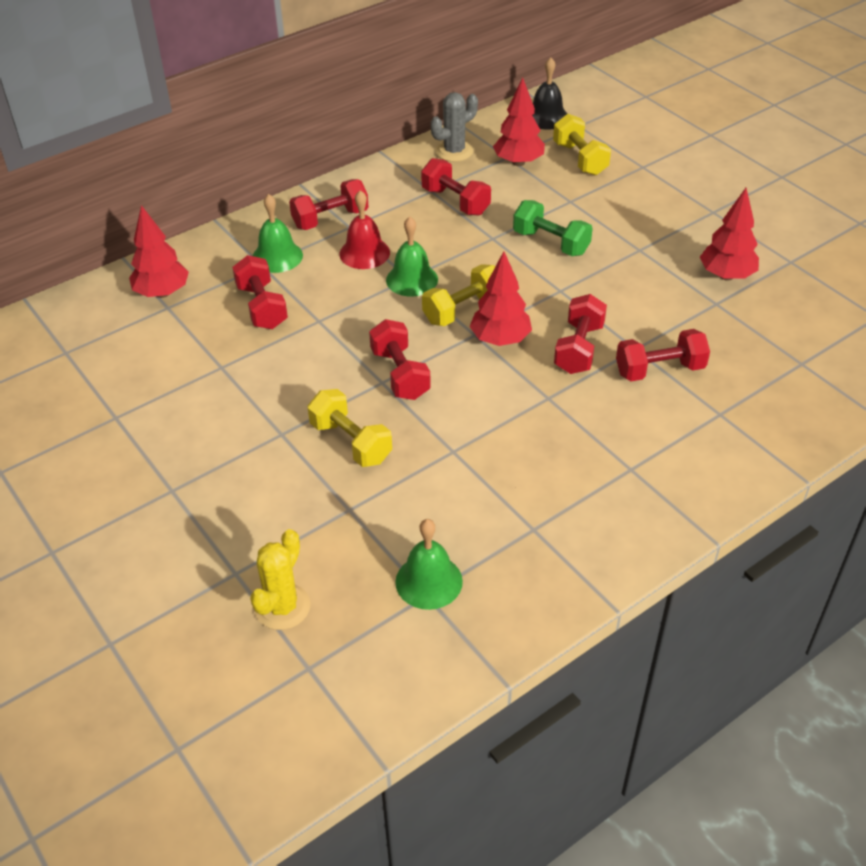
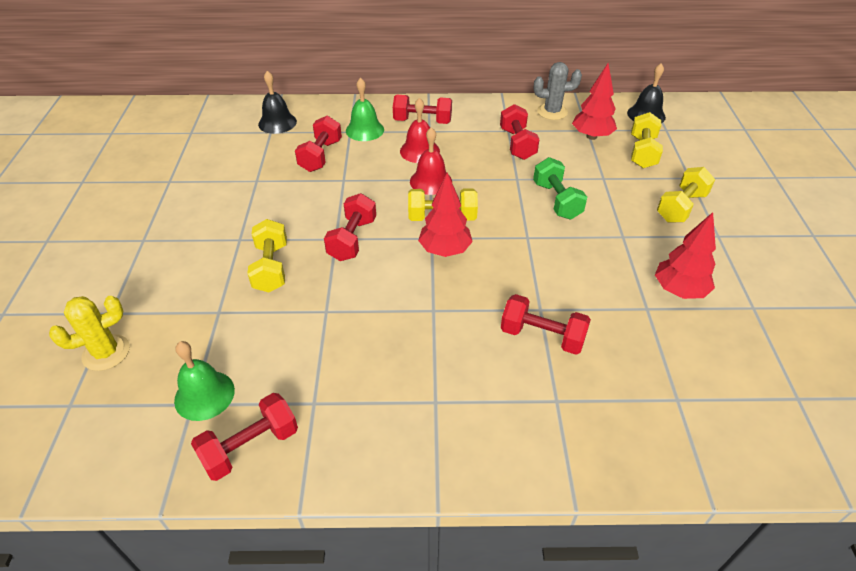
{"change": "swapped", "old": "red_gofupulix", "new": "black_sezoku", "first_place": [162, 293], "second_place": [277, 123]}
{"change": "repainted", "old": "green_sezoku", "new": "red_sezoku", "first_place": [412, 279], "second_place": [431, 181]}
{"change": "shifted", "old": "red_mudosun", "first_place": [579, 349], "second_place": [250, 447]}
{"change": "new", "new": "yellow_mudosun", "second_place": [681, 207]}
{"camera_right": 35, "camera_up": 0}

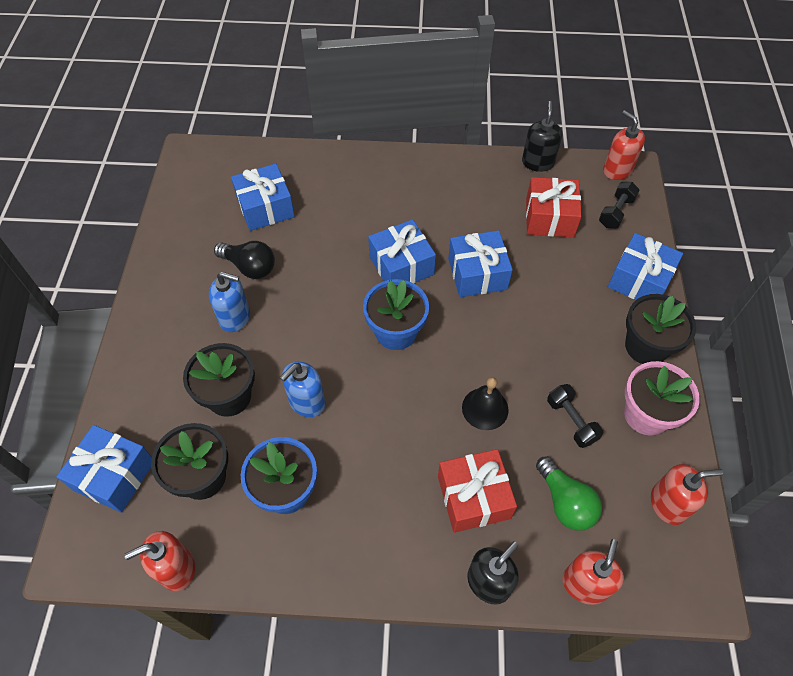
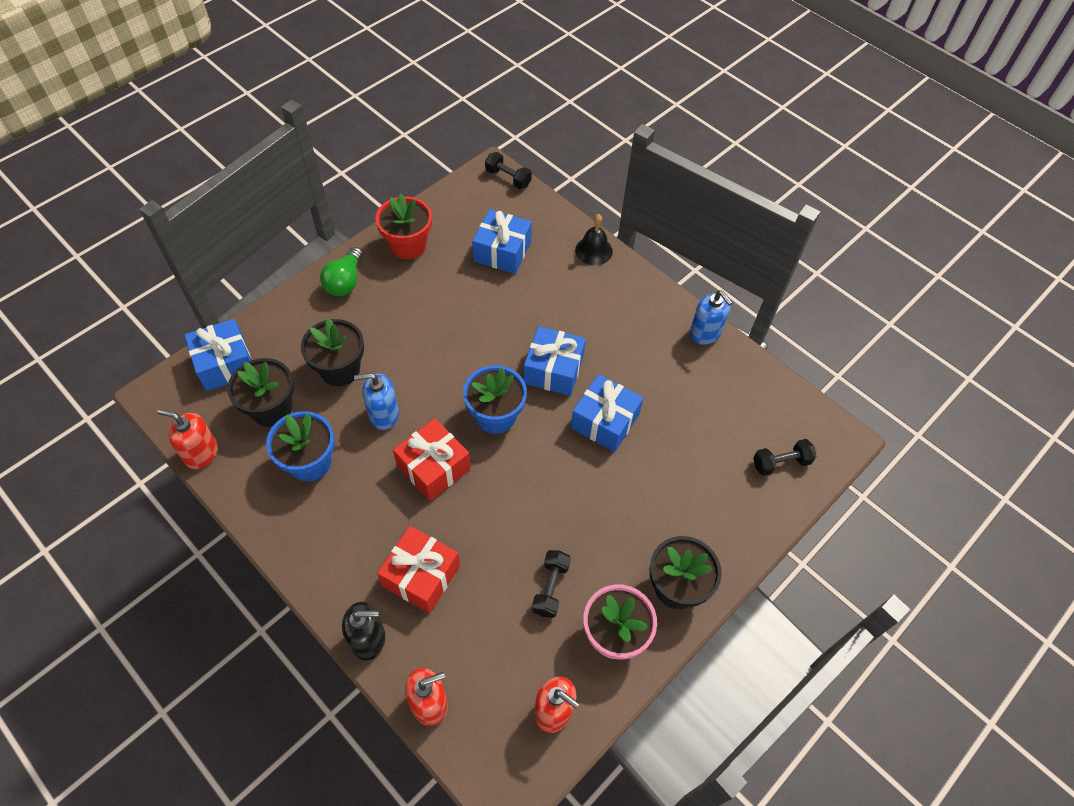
{"change": "gone", "old": "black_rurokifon", "first_place": [537, 162]}
{"change": "gone", "old": "red_rurokifon", "first_place": [617, 170]}
{"change": "shifted", "old": "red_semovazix", "first_place": [549, 218], "second_place": [433, 467]}
{"change": "gone", "old": "blue_semovazix", "first_place": [639, 280]}
{"change": "gone", "old": "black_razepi", "first_place": [250, 267]}
{"change": "shifted", "old": "blue_rurokifon", "first_place": [235, 317], "second_place": [705, 333]}
{"change": "shifted", "old": "black_sezoku", "first_place": [485, 408], "second_place": [593, 250]}
{"change": "shifted", "old": "green_razepi", "first_place": [565, 502], "second_place": [345, 281]}
{"change": "new", "new": "black_mudosun", "second_place": [508, 178]}
{"change": "new", "new": "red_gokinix", "second_place": [408, 245]}
{"camera_right": 40, "camera_up": 0}

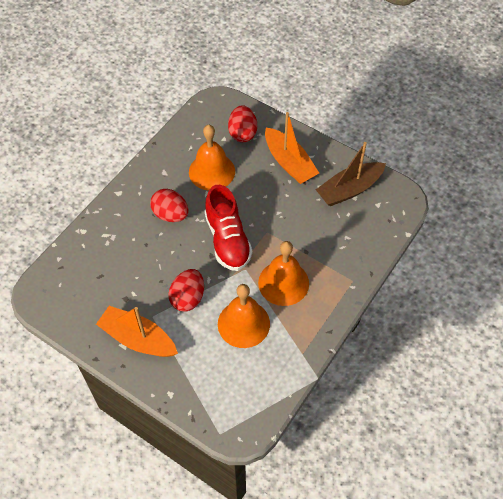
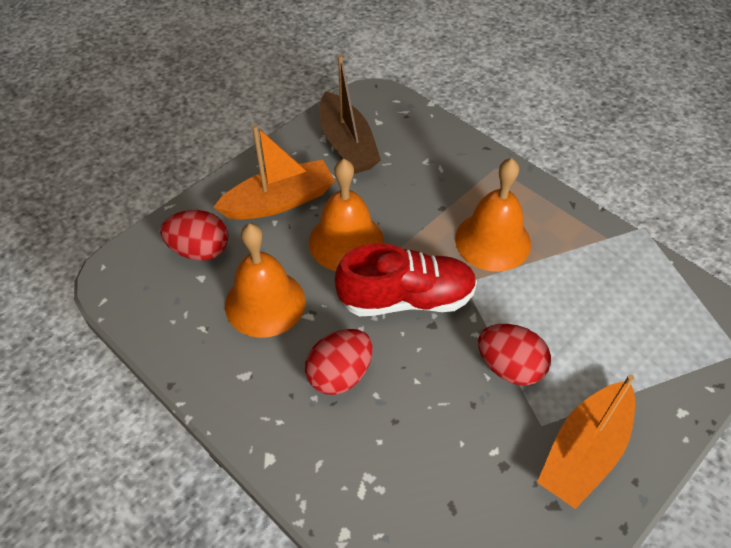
{"change": "shifted", "old": "orange_sezoku", "first_place": [243, 323], "second_place": [346, 241]}
{"camera_right": -80, "camera_up": -5}

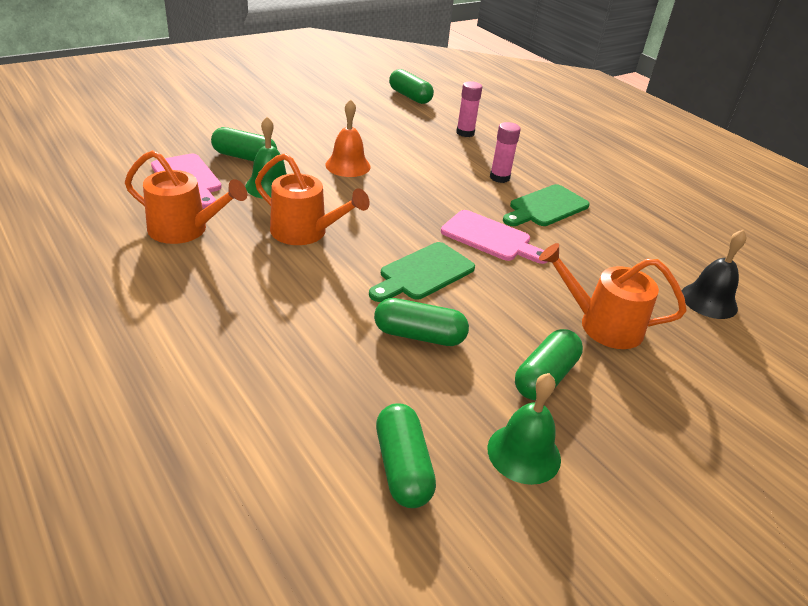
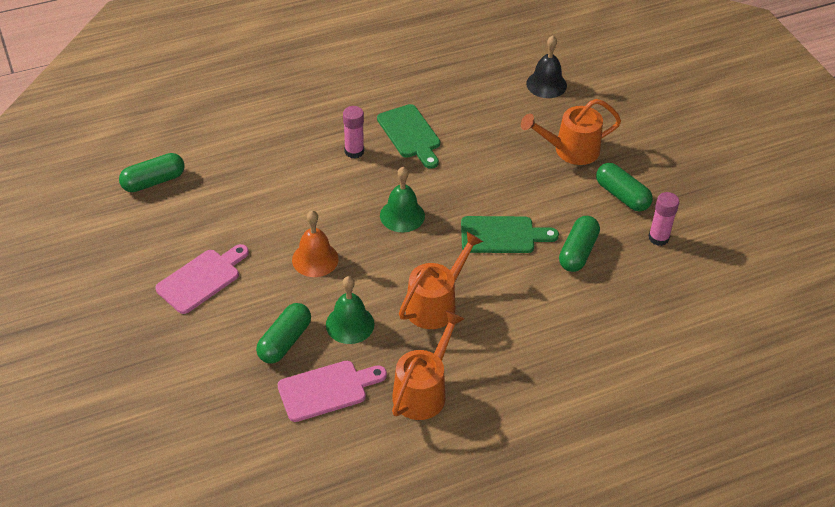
{"change": "shifted", "old": "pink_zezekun", "first_place": [465, 133], "second_place": [658, 238]}
{"change": "shifted", "old": "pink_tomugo", "first_place": [490, 238], "second_place": [201, 279]}
{"change": "rotated", "old": "green_tomugo", "first_place": [423, 273], "second_place": [502, 235], "degrees": -60}
{"change": "rotated", "old": "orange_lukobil", "first_place": [602, 325], "second_place": [570, 150], "degrees": 45}
{"change": "shifted", "old": "green_sezoku", "first_place": [524, 453], "second_place": [402, 215]}
{"change": "gone", "old": "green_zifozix", "first_place": [402, 467]}
{"camera_right": -75, "camera_up": 10}

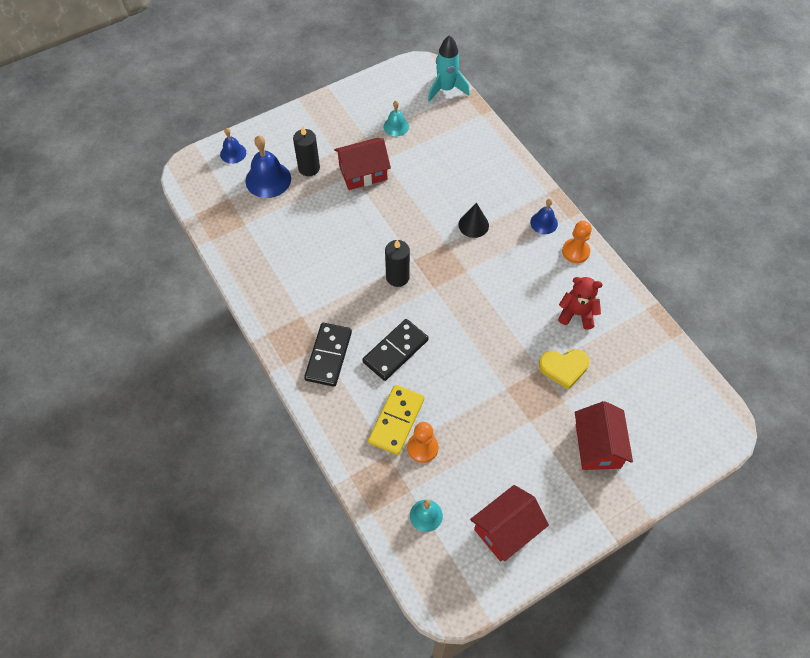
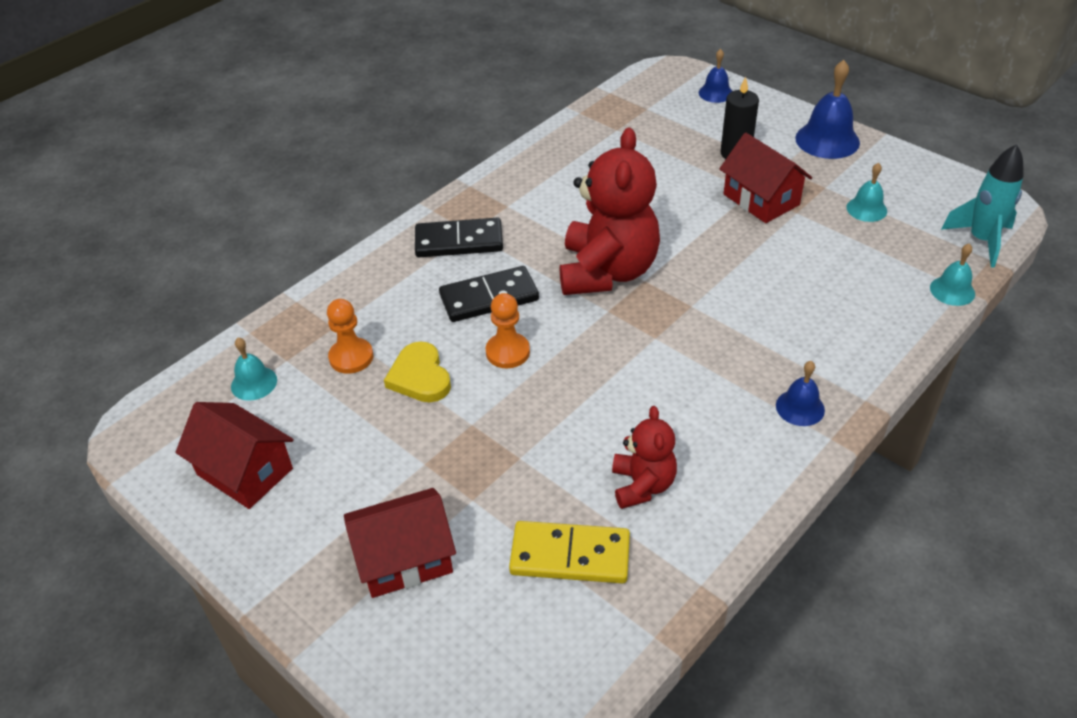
{"change": "shifted", "old": "blue_sezoku", "first_place": [268, 179], "second_place": [827, 140]}
{"change": "gone", "old": "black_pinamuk", "first_place": [473, 225]}
{"change": "shifted", "old": "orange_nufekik", "first_place": [575, 251], "second_place": [507, 352]}
{"change": "swapped", "old": "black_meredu", "new": "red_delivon", "first_place": [397, 277], "second_place": [607, 272]}
{"change": "rotated", "old": "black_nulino", "first_place": [395, 351], "second_place": [489, 298], "degrees": -45}
{"change": "shifted", "old": "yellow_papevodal", "first_place": [563, 368], "second_place": [420, 376]}
{"change": "shifted", "old": "yellow_nulino", "first_place": [396, 421], "second_place": [570, 556]}
{"change": "new", "new": "turquoise_sezoku", "second_place": [952, 290]}
{"camera_right": 75, "camera_up": -15}

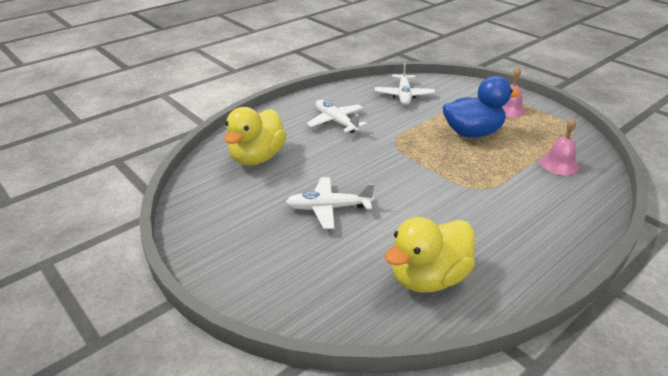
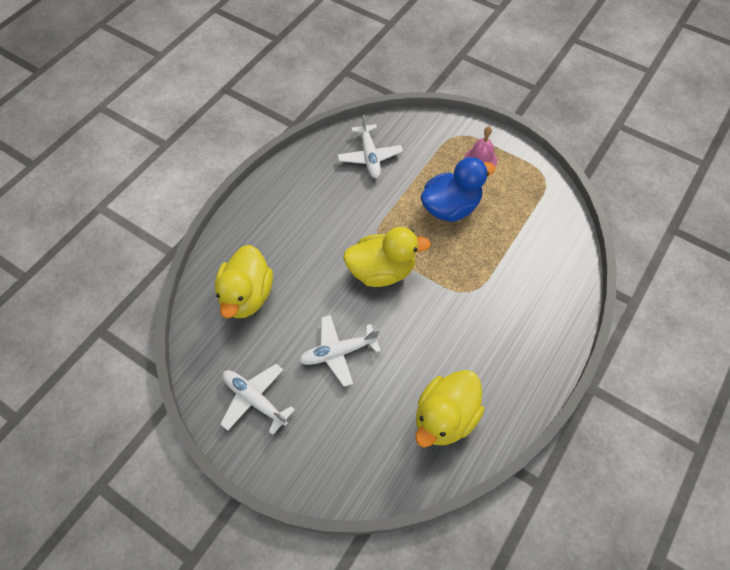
{"change": "shifted", "old": "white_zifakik", "first_place": [336, 122], "second_place": [254, 400]}
{"change": "gone", "old": "pink_sezoku", "first_place": [559, 164]}
{"change": "new", "new": "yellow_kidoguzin", "second_place": [381, 271]}
{"camera_right": -15, "camera_up": 25}

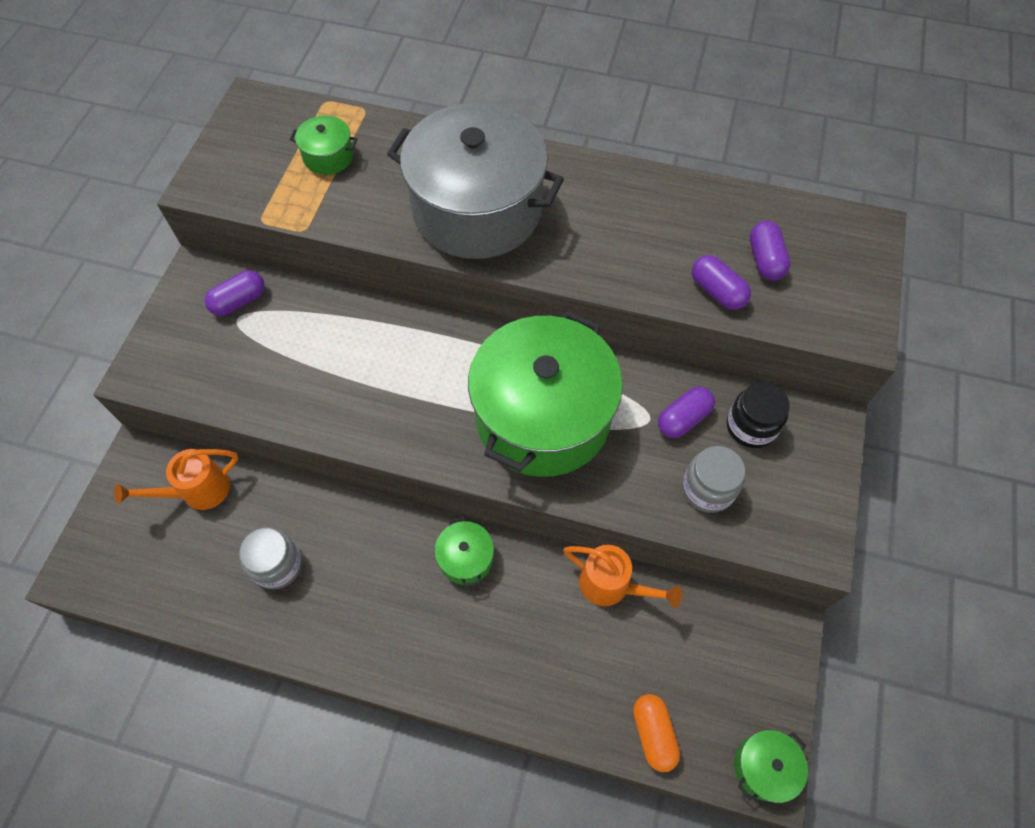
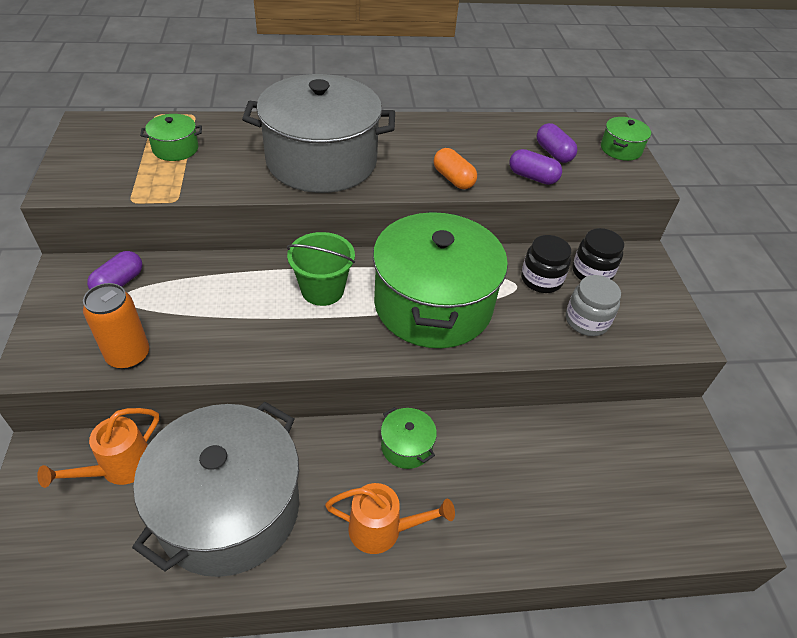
{"change": "swapped", "old": "purple_zifozix", "new": "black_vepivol", "first_place": [683, 419], "second_place": [541, 279]}
{"change": "swapped", "old": "grey_vepivol", "new": "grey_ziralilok", "first_place": [277, 565], "second_place": [229, 508]}
{"change": "shifted", "old": "orange_lukobil", "first_place": [611, 585], "second_place": [383, 530]}
{"change": "shifted", "old": "orange_zifozix", "first_place": [653, 734], "second_place": [453, 179]}
{"change": "shifted", "old": "green_ziralilok", "first_place": [764, 767], "second_place": [621, 149]}
{"change": "new", "new": "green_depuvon", "second_place": [322, 290]}
{"change": "new", "new": "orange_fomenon", "second_place": [128, 356]}
{"camera_right": -25, "camera_up": -15}

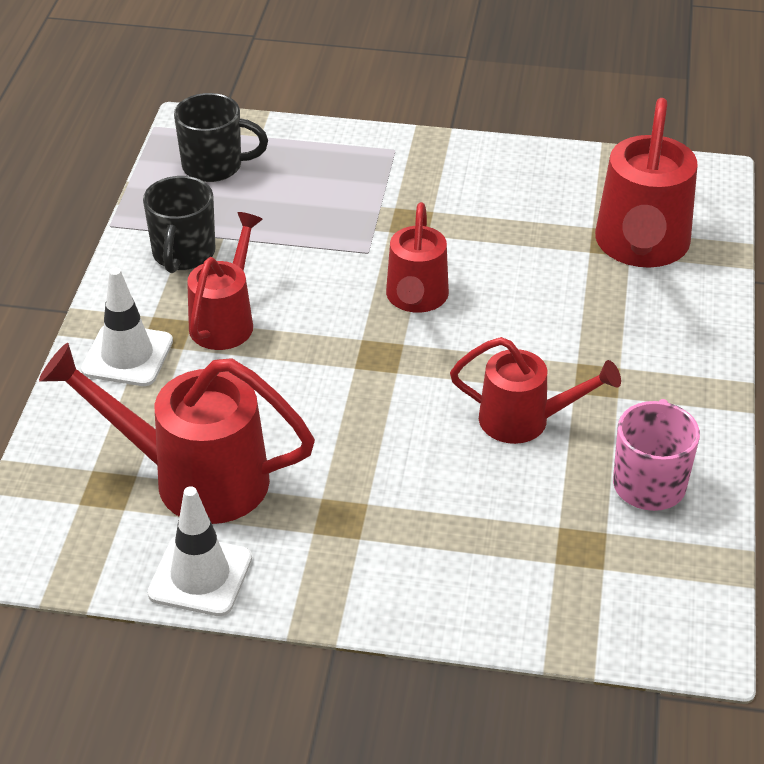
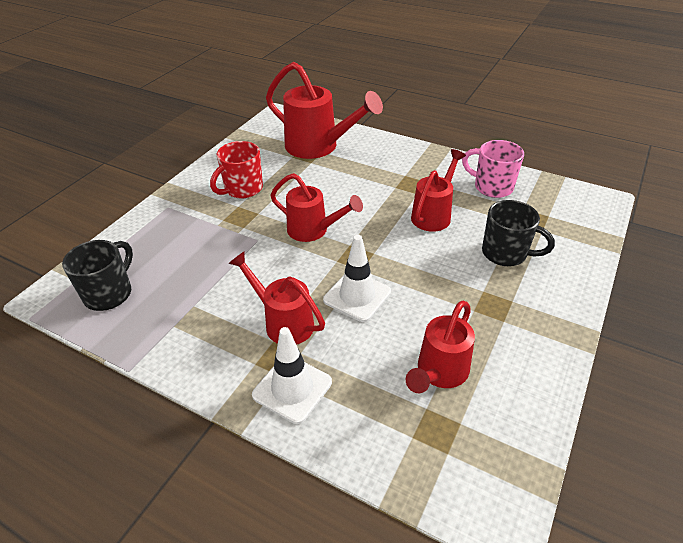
{"change": "shifted", "old": "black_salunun", "first_place": [183, 254], "second_place": [506, 253]}
{"change": "scaled", "old": "red_lukobil", "first_place": [194, 478], "second_place": [439, 372], "factor": 0.64}
{"change": "shifted", "old": "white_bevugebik", "first_place": [200, 576], "second_place": [357, 296]}
{"change": "new", "new": "red_salunun", "second_place": [242, 189]}
{"camera_right": -70, "camera_up": 0}

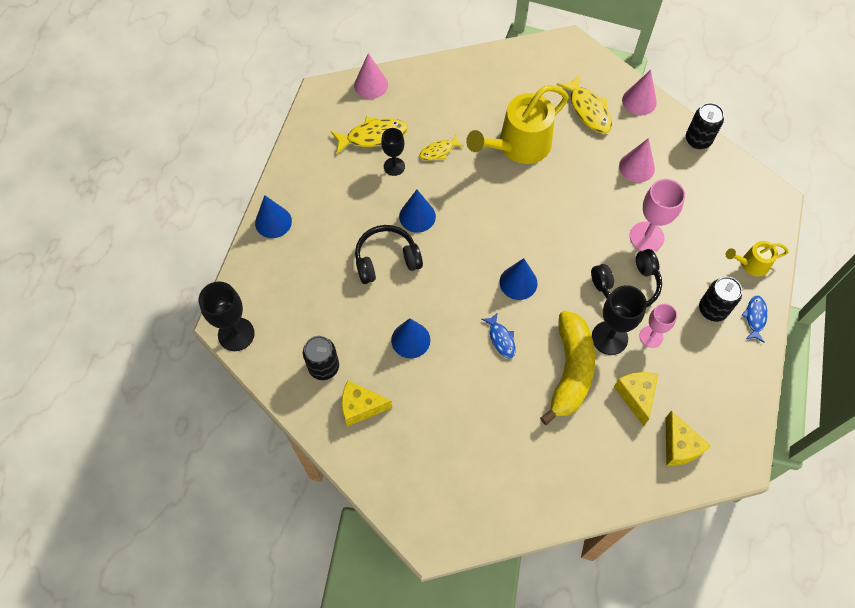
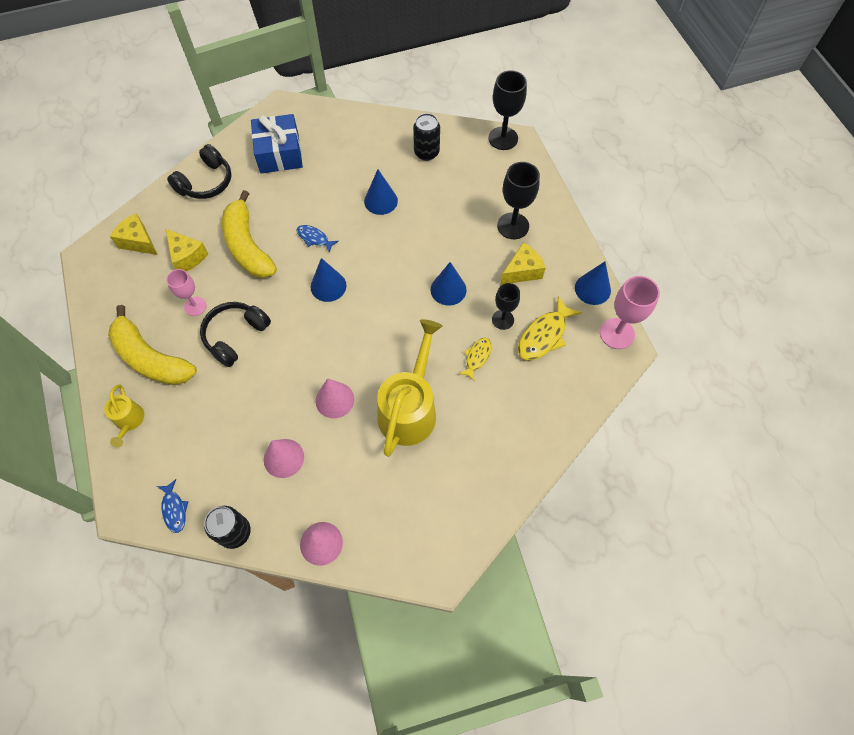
{"change": "shifted", "old": "pink_pinamuk", "first_place": [371, 85], "second_place": [334, 400]}
{"change": "gone", "old": "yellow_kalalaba", "first_place": [588, 110]}
{"change": "shifted", "old": "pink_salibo", "first_place": [646, 237], "second_place": [617, 333]}
{"change": "shifted", "old": "blue_pinamuk", "first_place": [273, 222], "second_place": [592, 289]}
{"change": "shifted", "old": "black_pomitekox", "first_place": [386, 260], "second_place": [206, 182]}
{"change": "rotated", "old": "yellow_lukobil", "first_place": [751, 264], "second_place": [129, 421], "degrees": 120}
{"change": "swapped", "old": "black_fomenon", "new": "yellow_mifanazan", "first_place": [712, 309], "second_place": [151, 358]}
{"change": "shifted", "old": "black_salibo", "first_place": [609, 338], "second_place": [513, 226]}
{"change": "shifted", "old": "blue_kalalaba", "first_place": [755, 317], "second_place": [174, 509]}
{"change": "shifted", "old": "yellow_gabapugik", "first_place": [361, 407], "second_place": [522, 271]}
{"change": "new", "new": "blue_semovazix", "second_place": [279, 153]}
{"camera_right": 145, "camera_up": 0}

